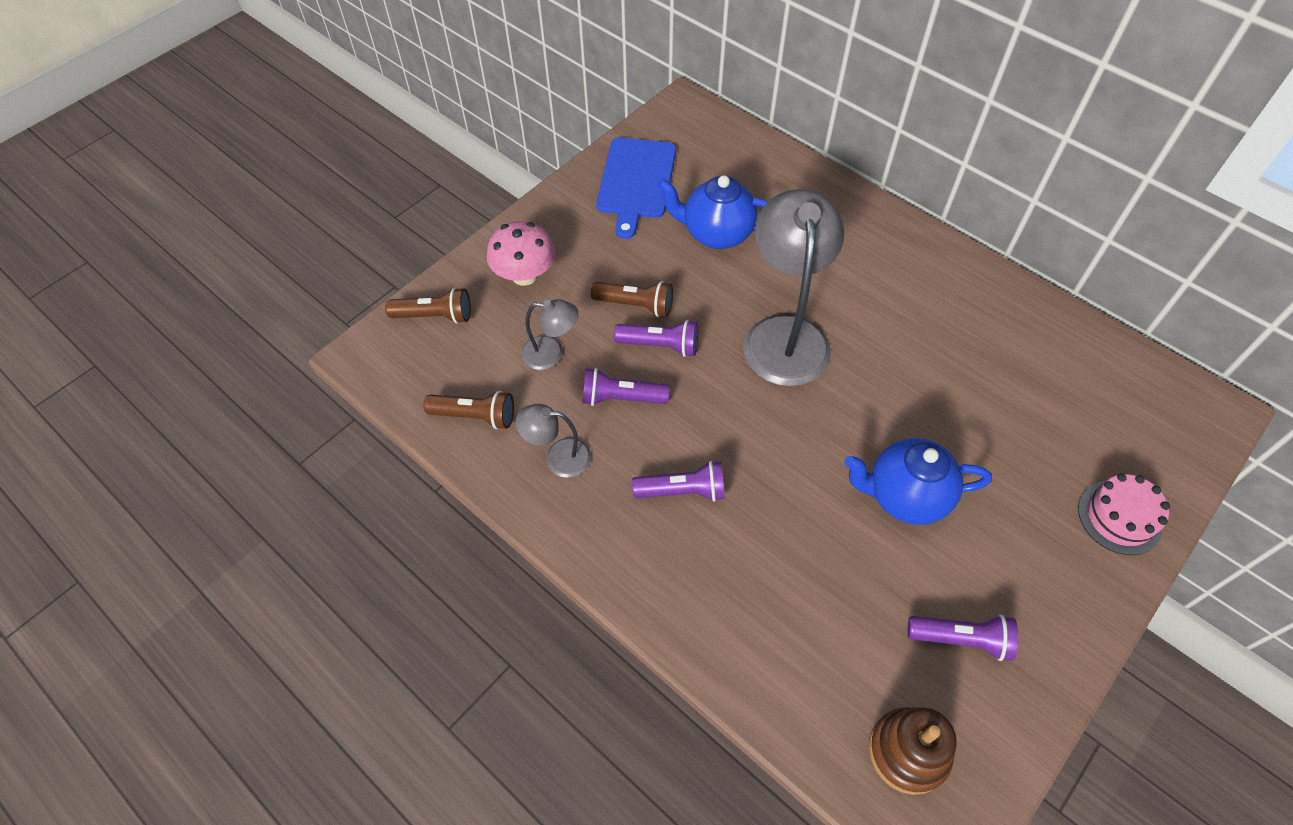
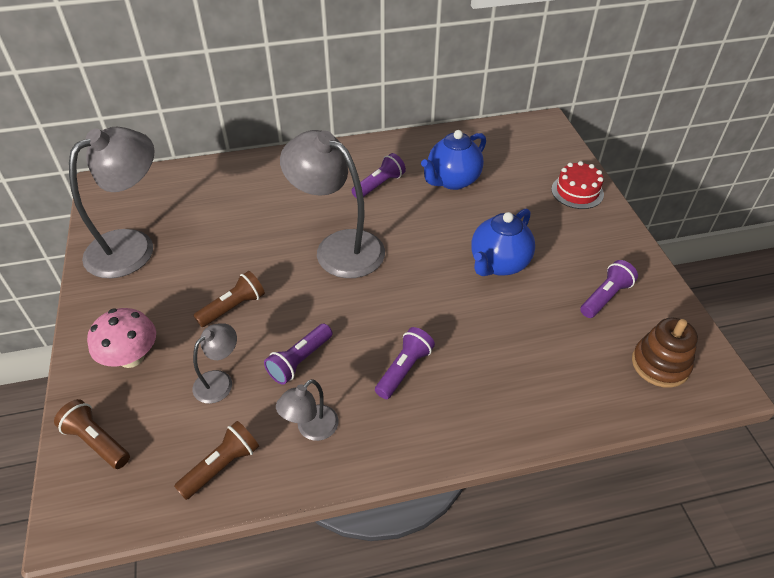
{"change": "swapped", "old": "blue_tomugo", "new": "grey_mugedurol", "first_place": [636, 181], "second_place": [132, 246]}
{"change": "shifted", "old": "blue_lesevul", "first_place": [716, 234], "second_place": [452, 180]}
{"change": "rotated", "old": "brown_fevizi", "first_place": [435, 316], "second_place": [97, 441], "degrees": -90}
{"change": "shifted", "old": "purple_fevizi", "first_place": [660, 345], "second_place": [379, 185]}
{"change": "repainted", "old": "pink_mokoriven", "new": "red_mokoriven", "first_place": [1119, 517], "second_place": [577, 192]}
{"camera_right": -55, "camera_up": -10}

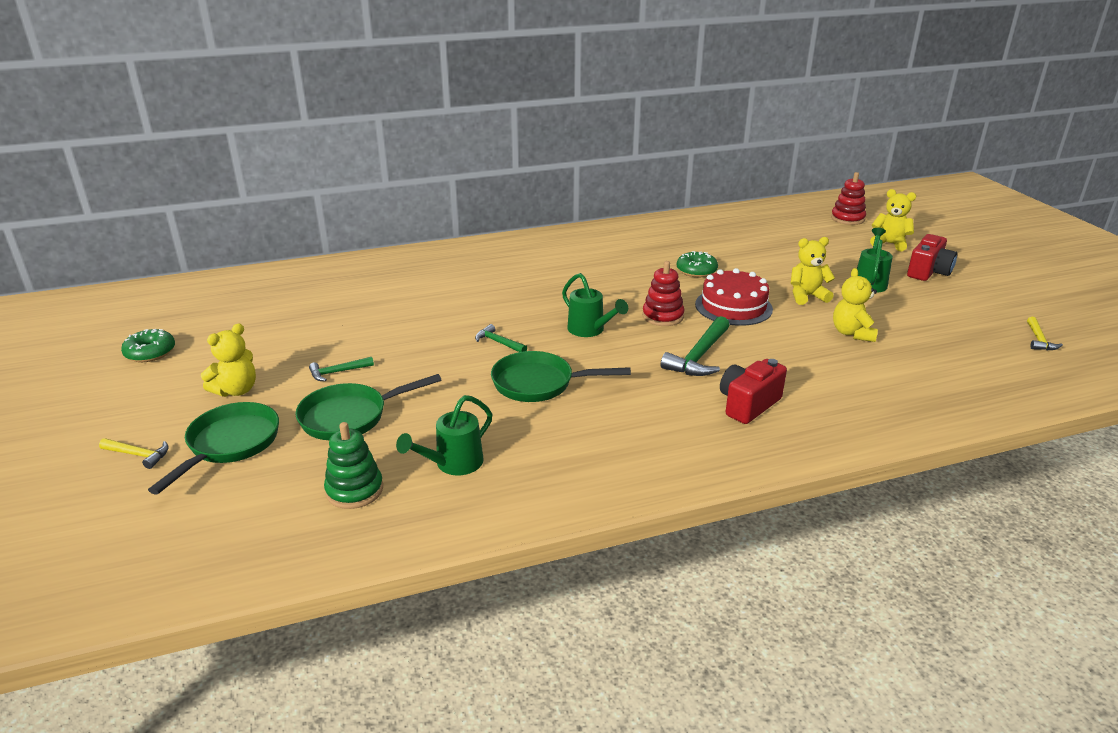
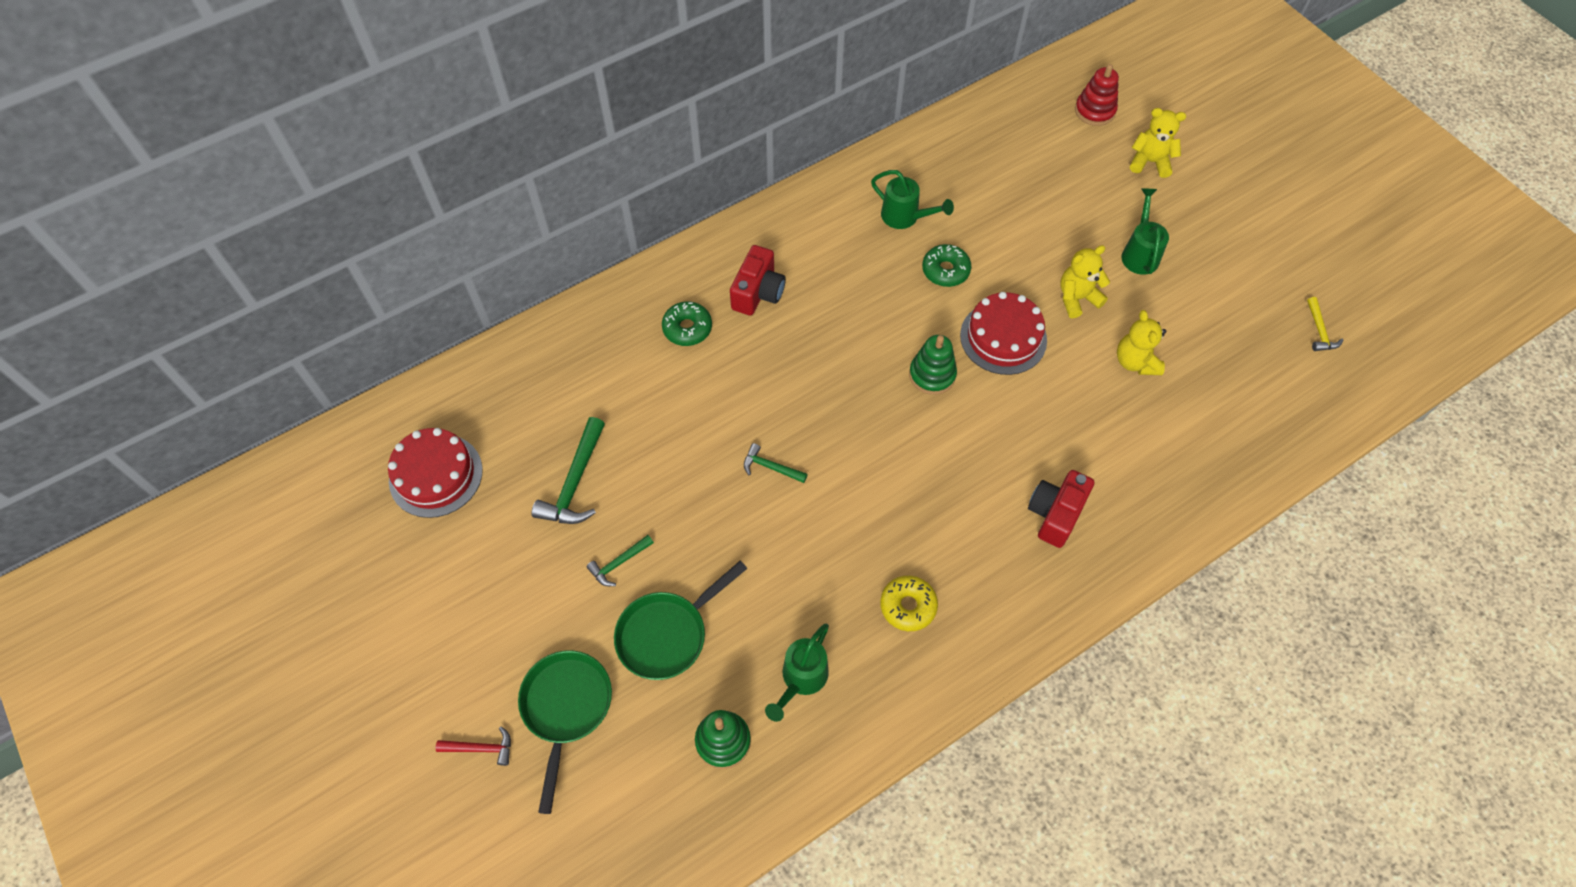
{"change": "shifted", "old": "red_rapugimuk", "first_place": [928, 272], "second_place": [758, 292]}
{"change": "repainted", "old": "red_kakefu", "new": "green_kakefu", "first_place": [663, 316], "second_place": [932, 375]}
{"change": "shifted", "old": "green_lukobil", "first_place": [589, 330], "second_place": [905, 217]}
{"change": "shifted", "old": "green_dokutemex", "first_place": [699, 356], "second_place": [575, 482]}
{"change": "gone", "old": "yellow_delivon", "first_place": [236, 390]}
{"change": "shifted", "old": "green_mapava", "first_place": [150, 352], "second_place": [687, 328]}
{"change": "gone", "old": "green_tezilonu", "first_place": [539, 383]}
{"change": "repainted", "old": "yellow_dokutemex", "new": "red_dokutemex", "first_place": [138, 455], "second_place": [481, 748]}
{"change": "new", "new": "red_mokoriven", "second_place": [436, 475]}
{"change": "new", "new": "yellow_mapava", "second_place": [908, 606]}
{"camera_right": -15, "camera_up": 30}

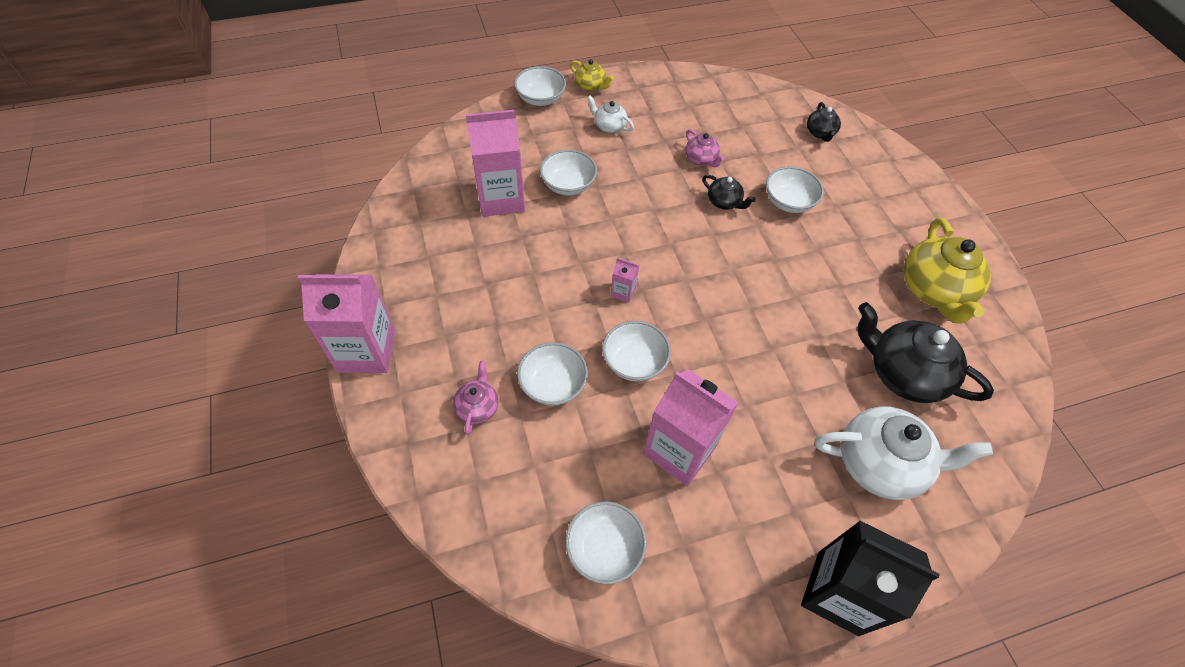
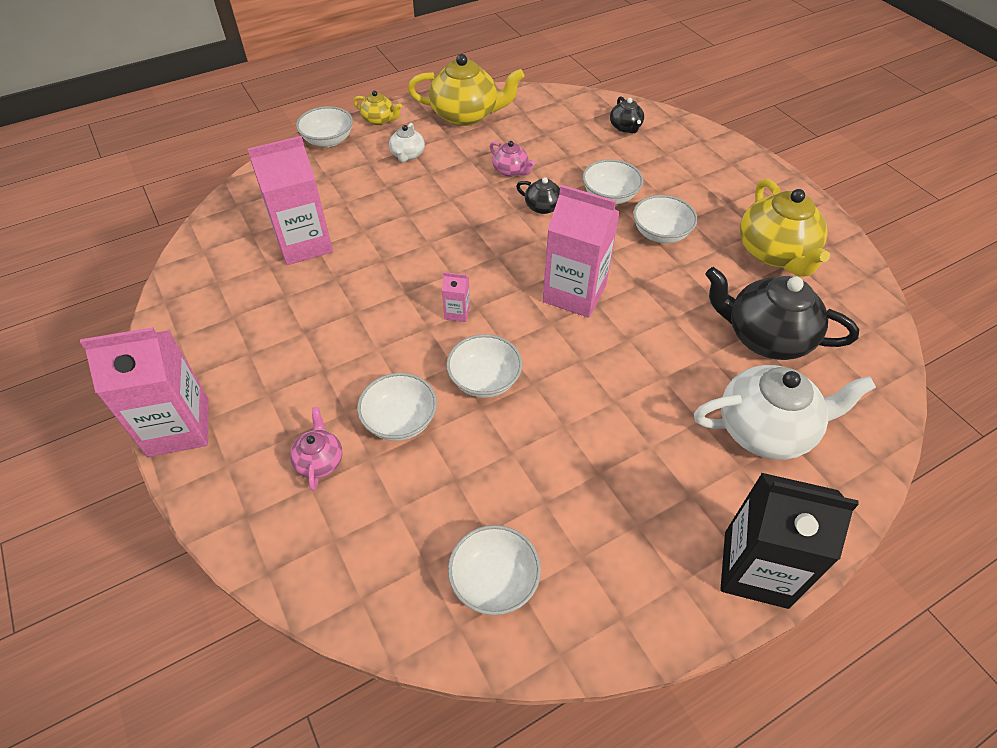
{"change": "rotated", "old": "white_lesevul", "first_place": [609, 126], "second_place": [407, 155], "degrees": -105}
{"change": "shifted", "old": "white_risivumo", "first_place": [568, 185], "second_place": [660, 233]}
{"change": "shifted", "old": "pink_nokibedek", "first_place": [679, 450], "second_place": [574, 293]}
{"change": "new", "new": "yellow_lesevul", "second_place": [466, 115]}
{"camera_right": -10, "camera_up": -5}

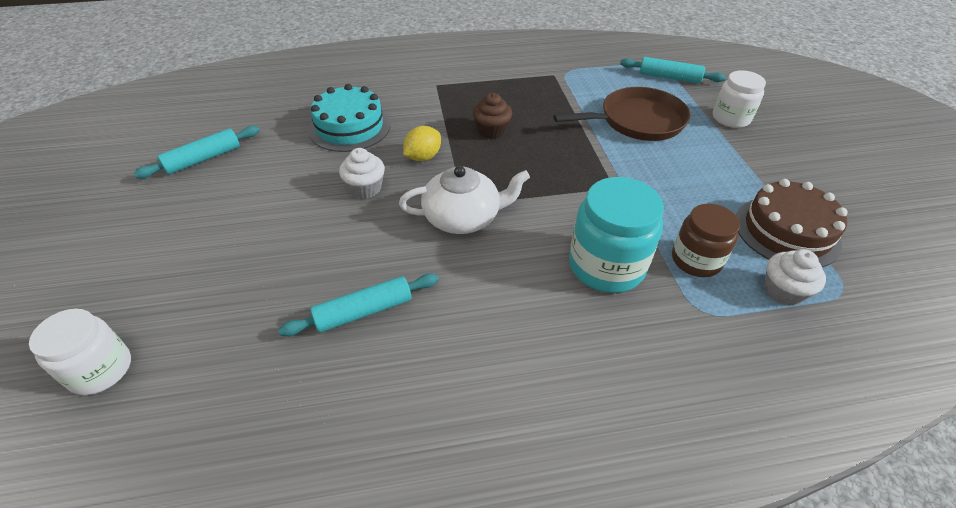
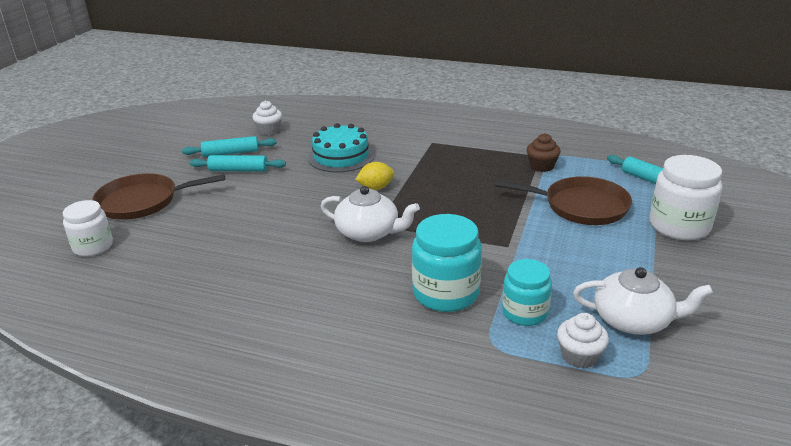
{"change": "scaled", "old": "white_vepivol", "first_place": [731, 118], "second_place": [679, 226], "factor": 1.52}
{"change": "shifted", "old": "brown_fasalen", "first_place": [491, 131], "second_place": [541, 166]}
{"change": "shifted", "old": "white_fasalen", "first_place": [365, 188], "second_place": [269, 130]}
{"change": "swapped", "old": "brown_mokoriven", "new": "white_lesevul", "first_place": [786, 231], "second_place": [633, 320]}
{"change": "repainted", "old": "brown_vepivol", "new": "turquoise_vepivol", "first_place": [696, 260], "second_place": [524, 312]}
{"change": "shifted", "old": "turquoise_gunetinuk", "first_place": [364, 311], "second_place": [238, 170]}
{"change": "new", "new": "brown_tezilonu", "second_place": [142, 201]}
{"camera_right": 30, "camera_up": -15}

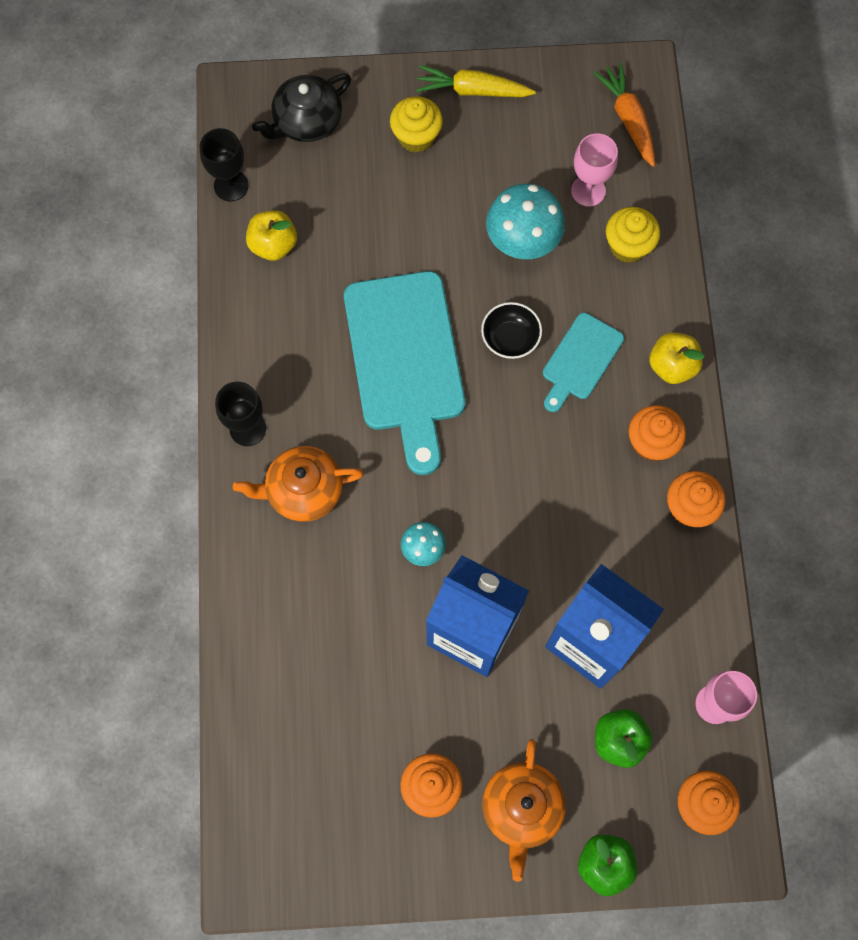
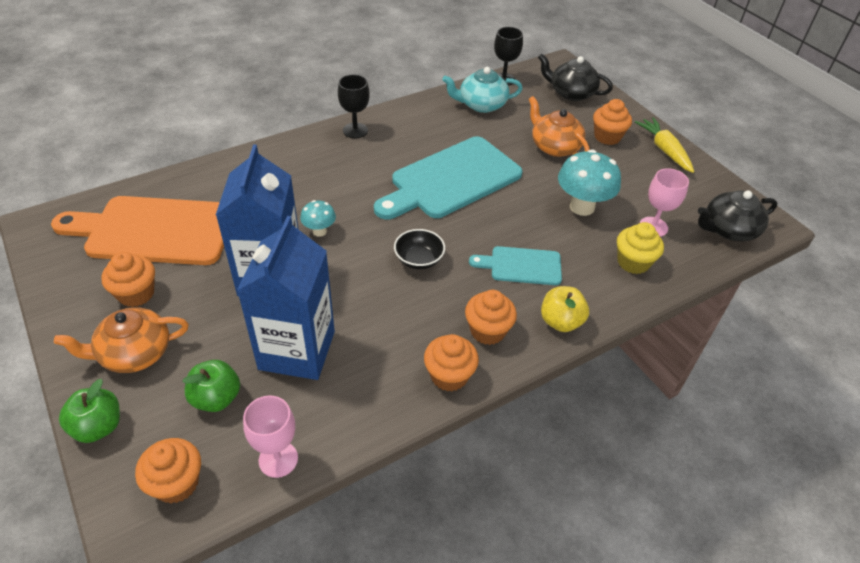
{"change": "swapped", "old": "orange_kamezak", "new": "black_lesevul", "first_place": [628, 119], "second_place": [728, 230]}
{"change": "repainted", "old": "yellow_fasalen", "new": "orange_fasalen", "first_place": [416, 137], "second_place": [607, 137]}
{"change": "swapped", "old": "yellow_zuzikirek", "new": "turquoise_lesevul", "first_place": [273, 245], "second_place": [481, 105]}
{"change": "shifted", "old": "black_risivumo", "first_place": [510, 338], "second_place": [419, 260]}
{"change": "shifted", "old": "orange_lesevul", "first_place": [303, 490], "second_place": [554, 147]}
{"change": "new", "new": "orange_tomugo", "second_place": [154, 231]}
{"camera_right": 60, "camera_up": -25}

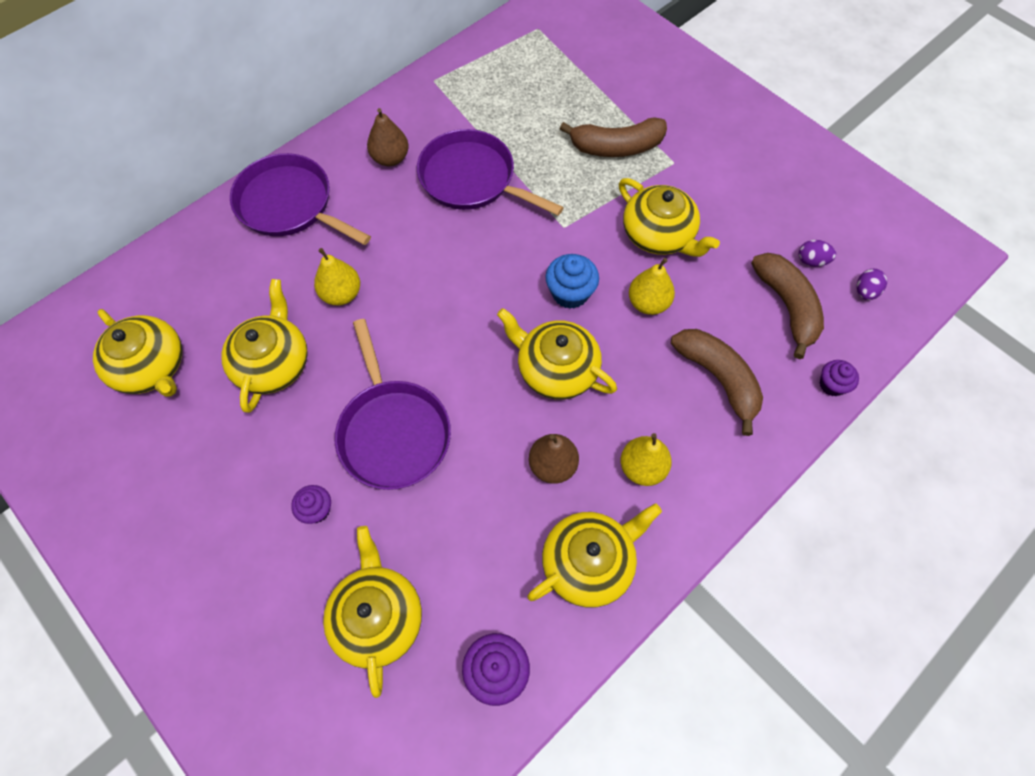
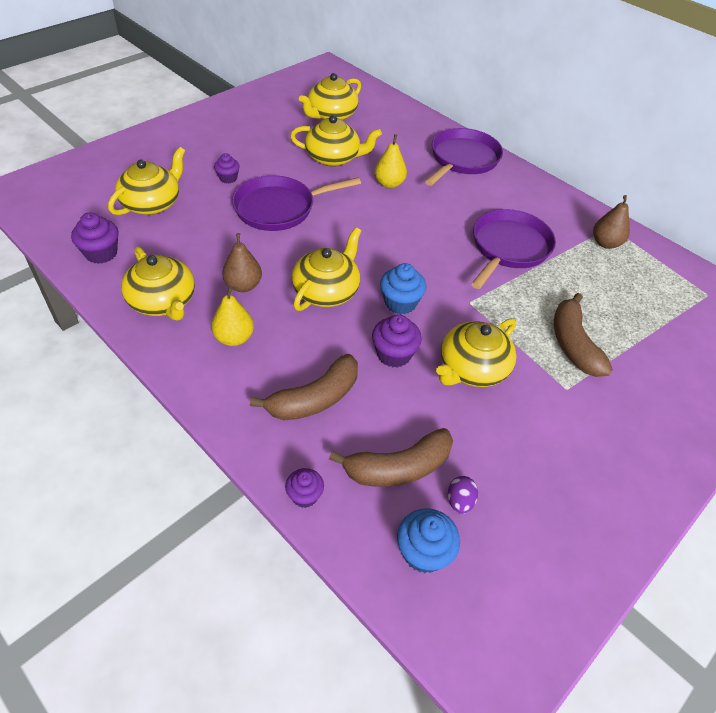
{"change": "shifted", "old": "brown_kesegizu", "first_place": [390, 158], "second_place": [605, 243]}
{"change": "swapped", "old": "yellow_kesegizu", "new": "purple_fasalen", "first_place": [648, 303], "second_place": [394, 354]}
{"change": "swapped", "old": "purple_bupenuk", "new": "blue_fasalen", "first_place": [865, 292], "second_place": [423, 552]}
{"change": "rotated", "old": "yellow_lesevul", "first_place": [377, 617], "second_place": [152, 203], "degrees": -45}
{"camera_right": 85, "camera_up": -15}

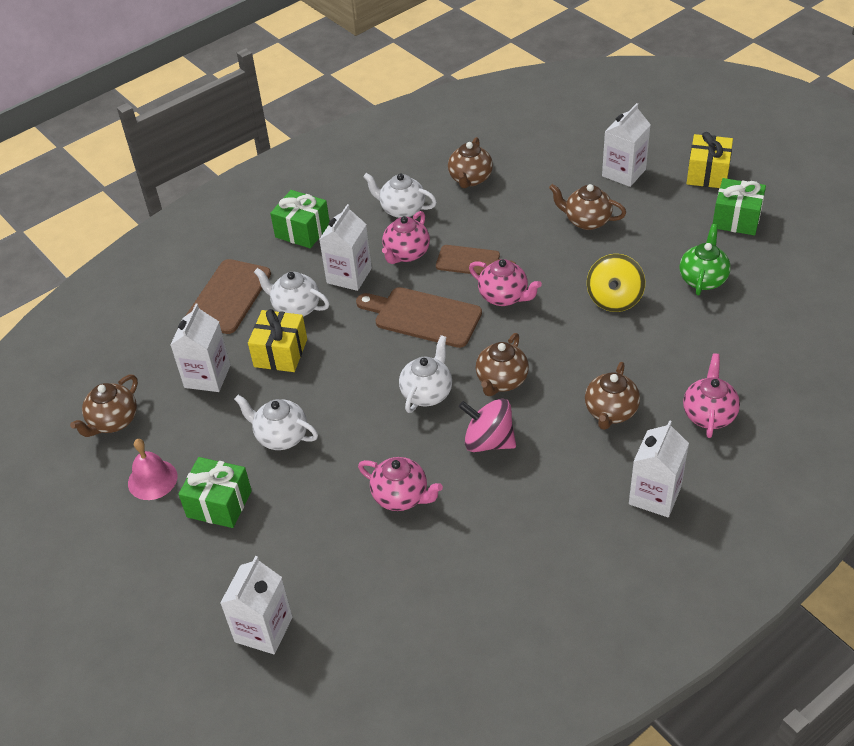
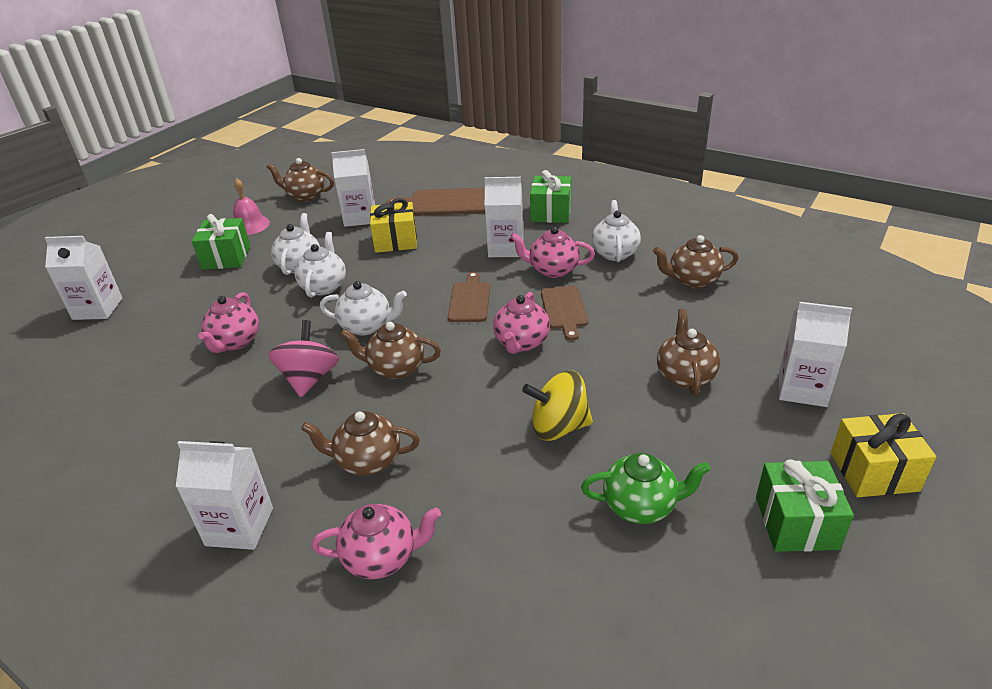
{"change": "shifted", "old": "white_lesevul", "first_place": [295, 308], "second_place": [324, 286]}
{"change": "scaled", "old": "brown_tomugo", "first_place": [423, 316], "second_place": [470, 300], "factor": 0.64}
{"camera_right": 70, "camera_up": -10}

